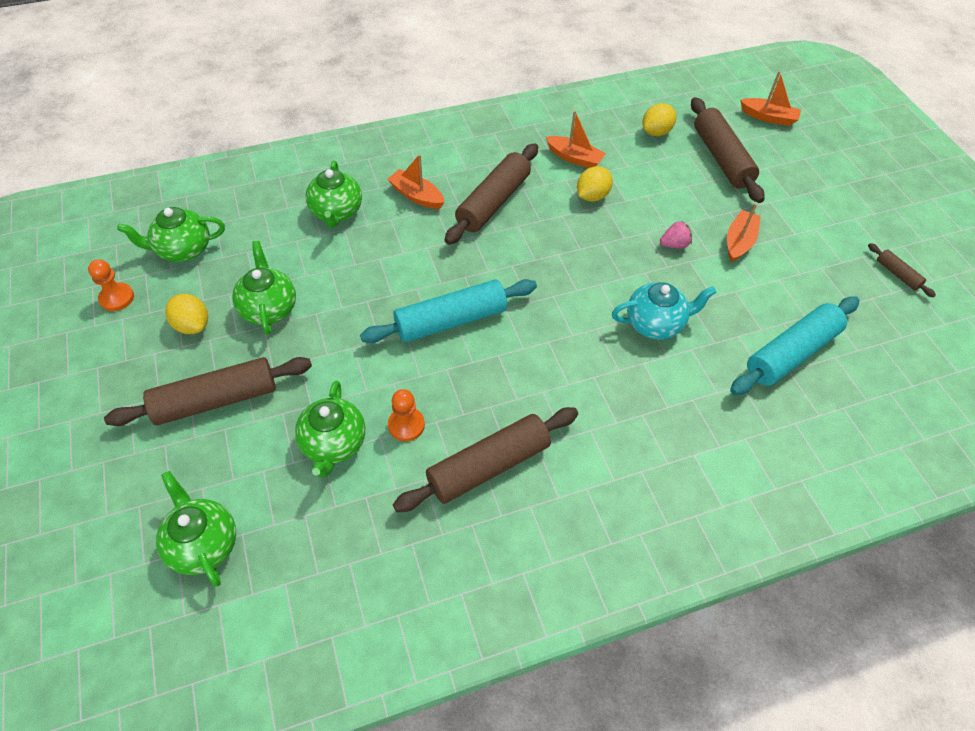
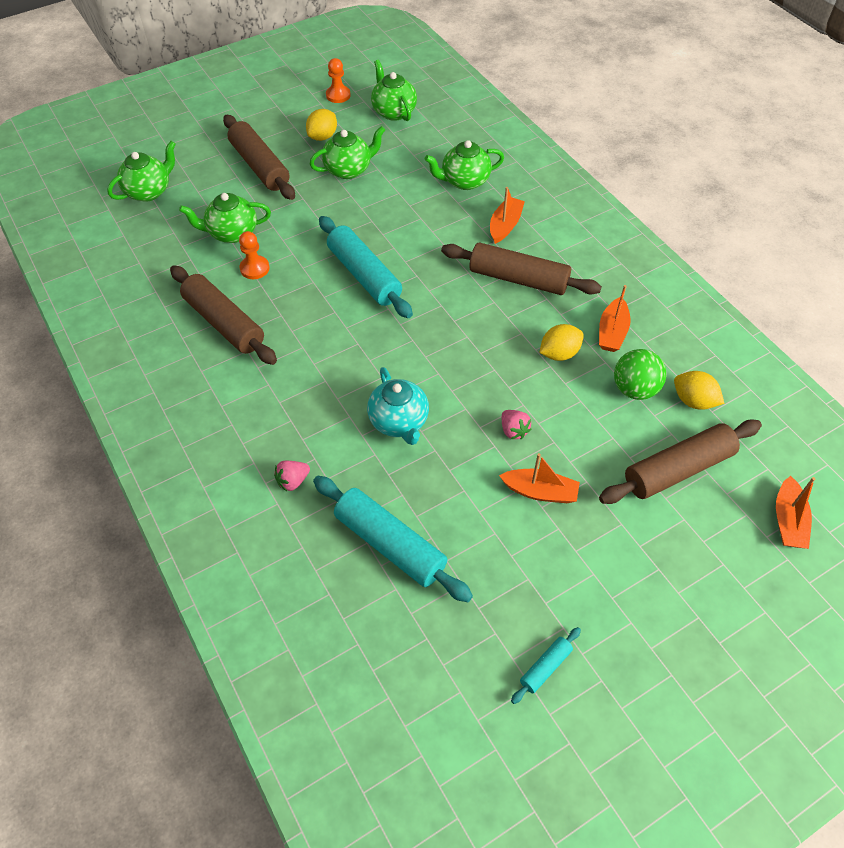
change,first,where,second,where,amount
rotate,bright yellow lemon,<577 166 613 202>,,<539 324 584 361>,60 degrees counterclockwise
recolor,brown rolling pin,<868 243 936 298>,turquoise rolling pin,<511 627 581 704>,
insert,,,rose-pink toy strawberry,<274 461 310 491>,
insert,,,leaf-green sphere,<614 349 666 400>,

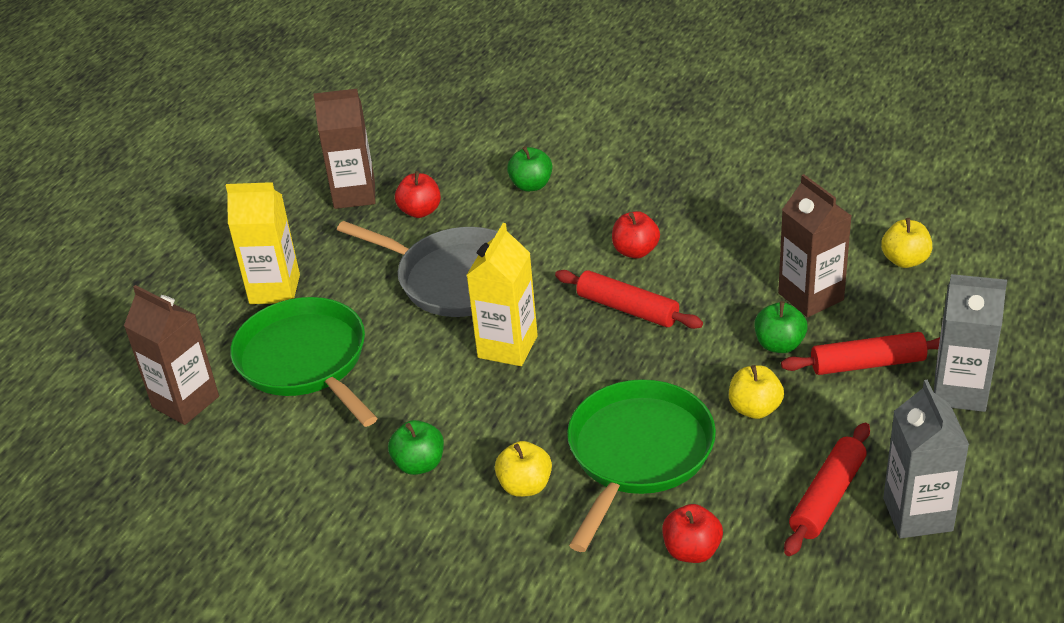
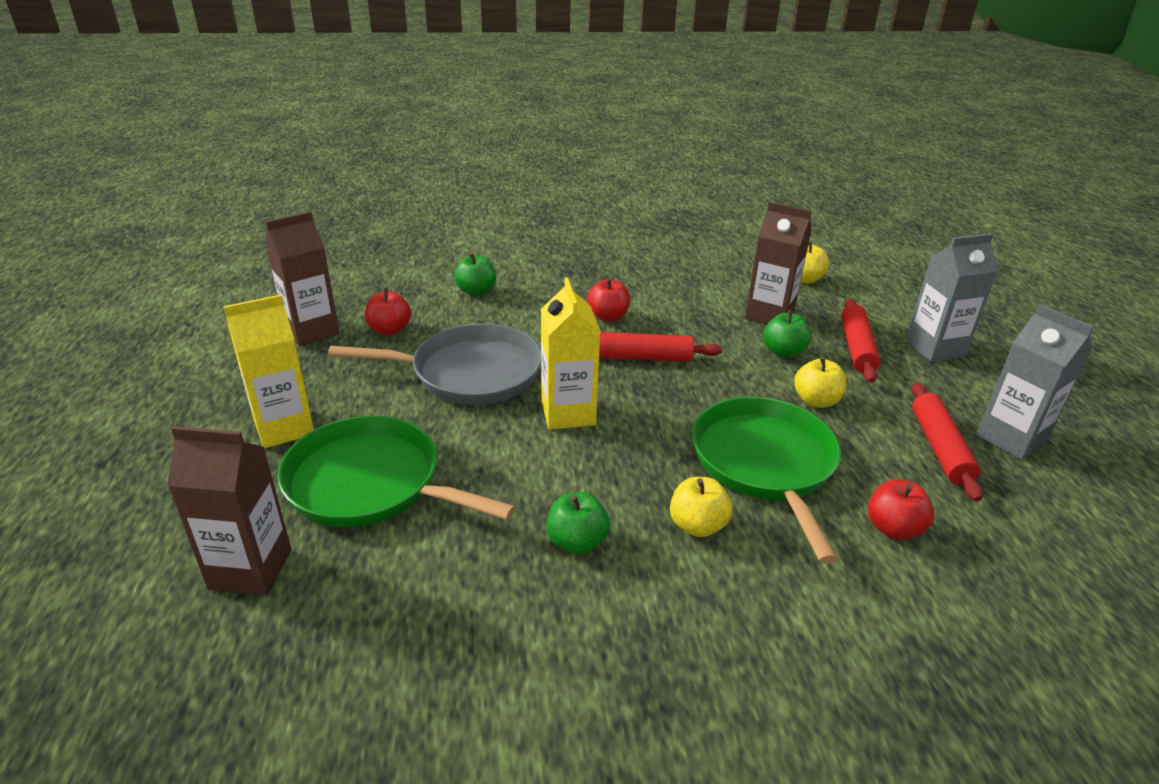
change,first,where,second,where,amount
rotate,scarlet rolling pin,<781 332 940 375>,,<841 299 881 383>,45 degrees counterclockwise

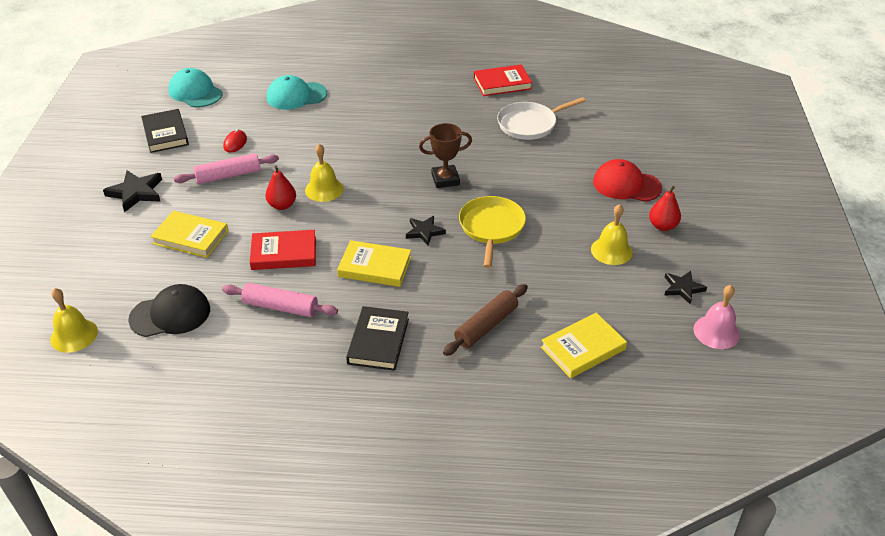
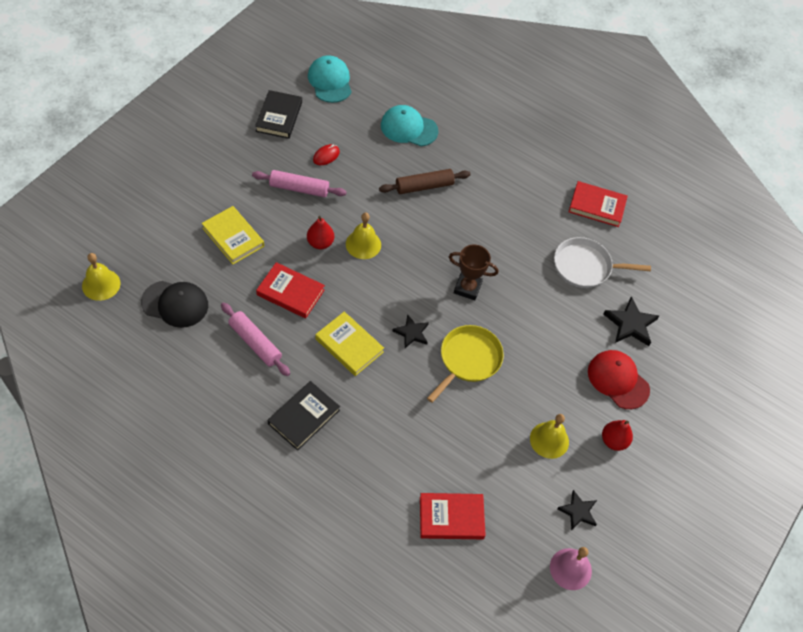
change,first,where,second,where,amount
move,jet-black star,<103 170 162 212>,,<604 296 659 346>,
move,brown rolling pin,<443 284 528 356>,,<379 169 471 194>,
recolor,bright yellow hardcover,<541 313 627 378>,scarlet hardcover,<420 493 486 539>,

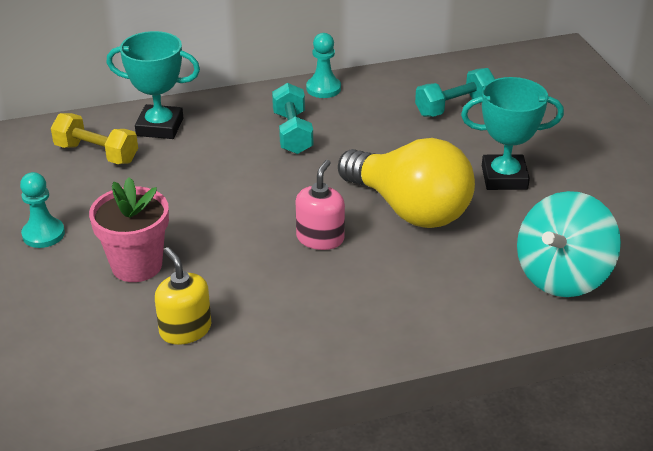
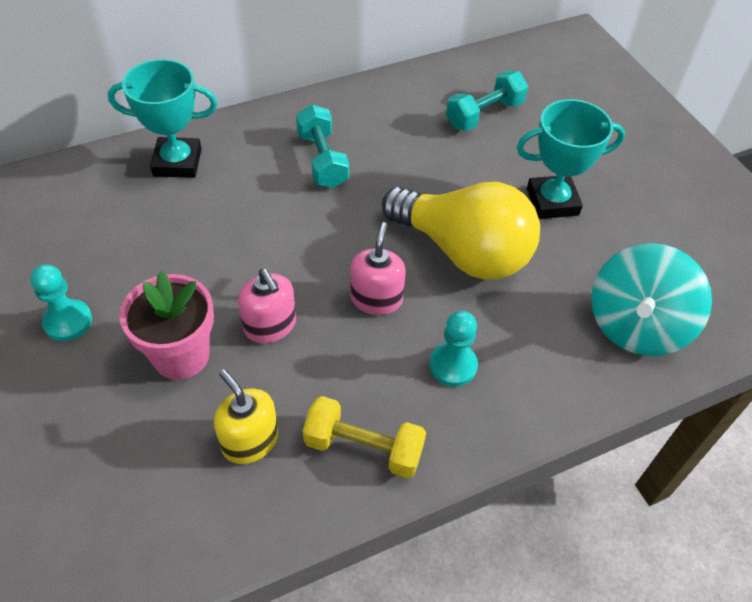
change,first,where,second,where,amount
move,bright yellow hand weight,<51 113 138 164>,,<303 396 426 478>,
move,turquoise pawn,<306 33 341 98>,,<429 311 478 387>,
insert,,,rose-pink soap dispenser,<238 269 296 343>,

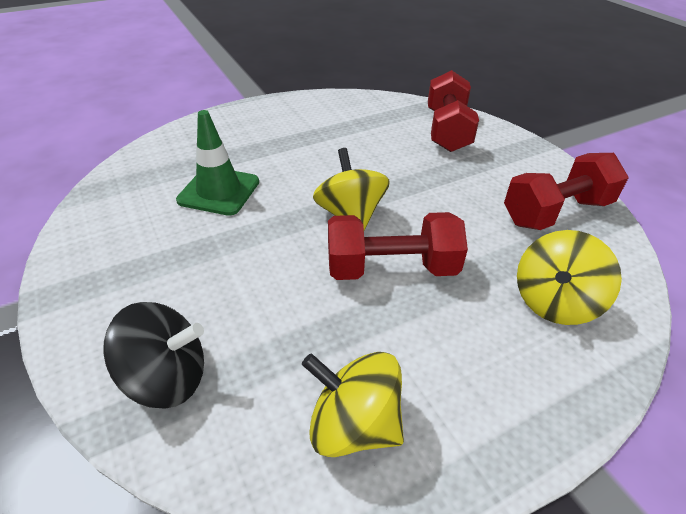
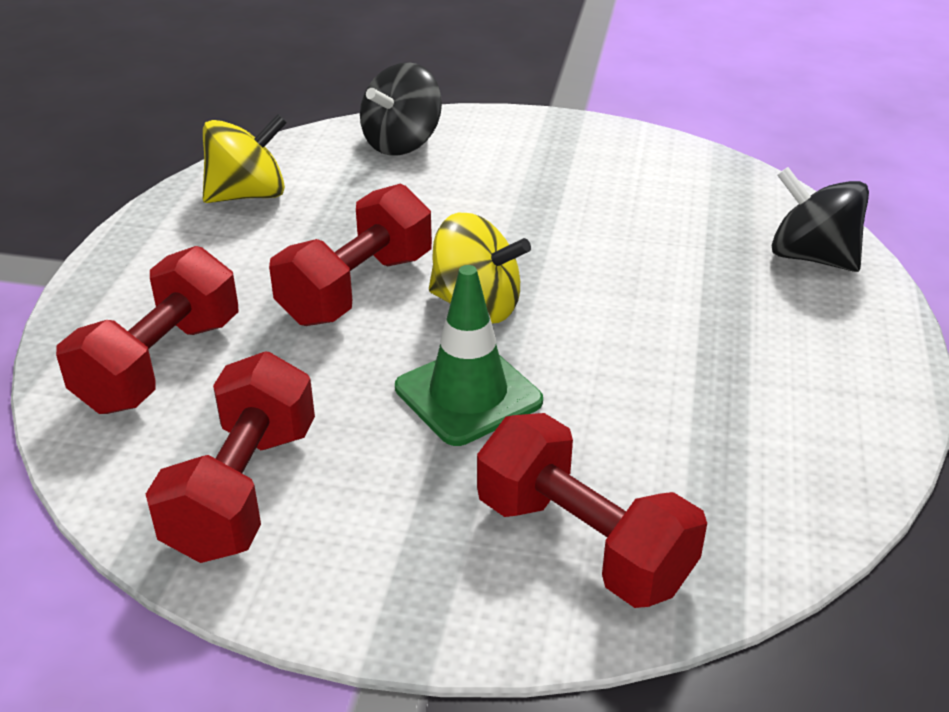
change,first,where,second,where,amount
move,leaf-green traffic cone,<176 110 259 216>,,<395 265 543 446>,
replace,bright yellow spinning top,<517 230 622 325>,scarlet hand weight,<56 246 239 414>,
insert,,,jet-black spinning top,<772 167 869 272>,

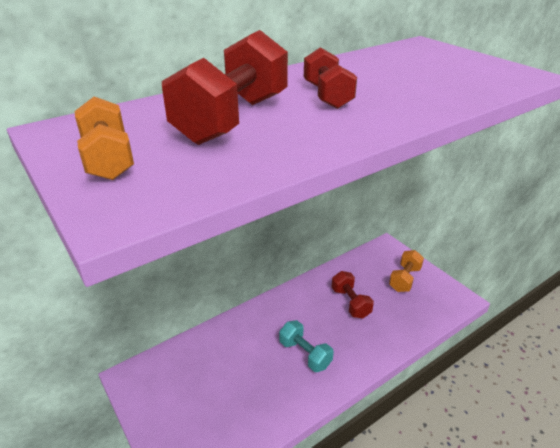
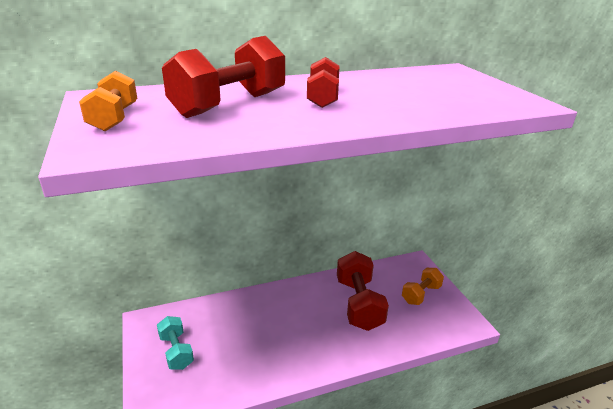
change,first,where,second,where,amount
move,turquoise hand weight,<279 320 334 372>,,<157 316 194 370>,
resize,scarlet hand weight,<332 271 374 318>,,<337 251 389 331>,x1.68

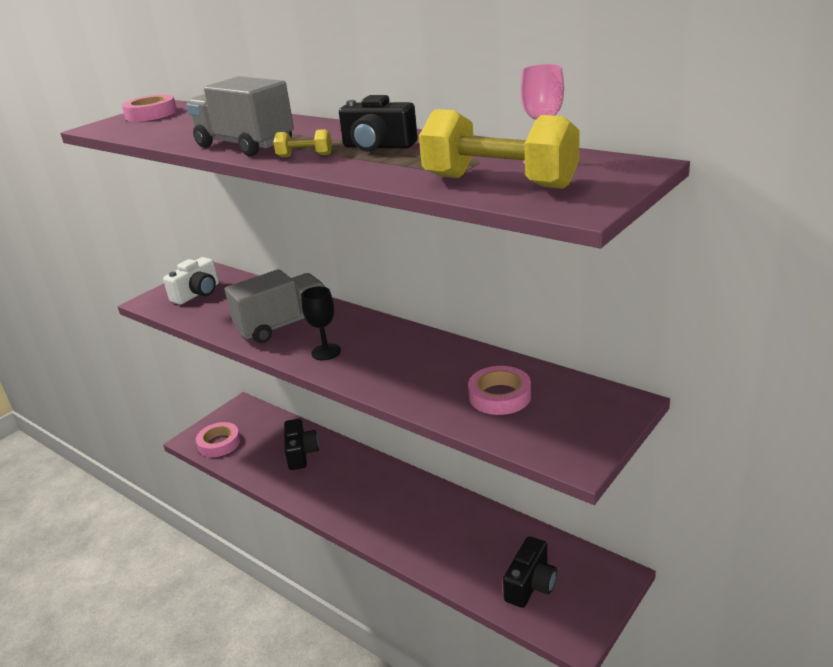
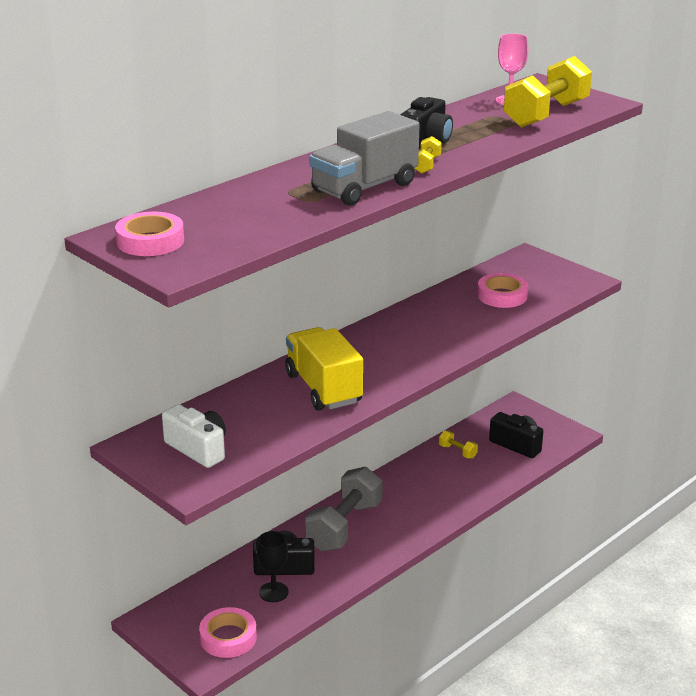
change,first,where,second,where,amount
recolor,ash-grey lorry,<225 269 326 343>,bright yellow lorry,<285 327 363 411>,
move,jet-black wine glass,<301 286 341 360>,,<257 531 289 602>,
insert,,,ash-grey hand weight,<305 467 383 552>,
insert,,,bright yellow hand weight,<439 430 478 459>,

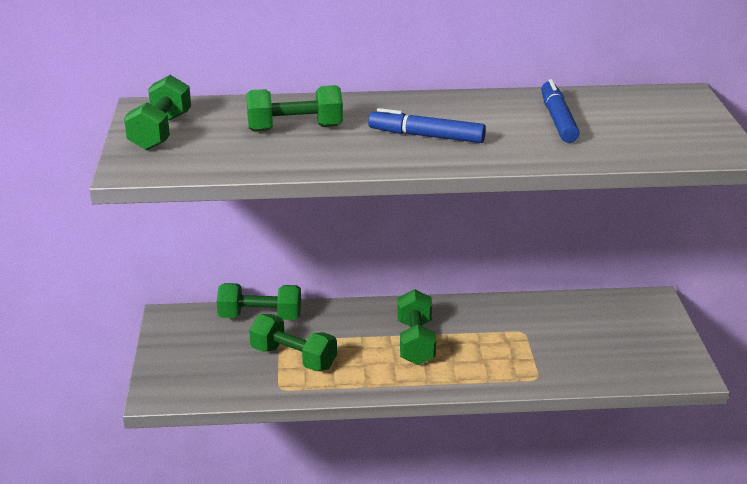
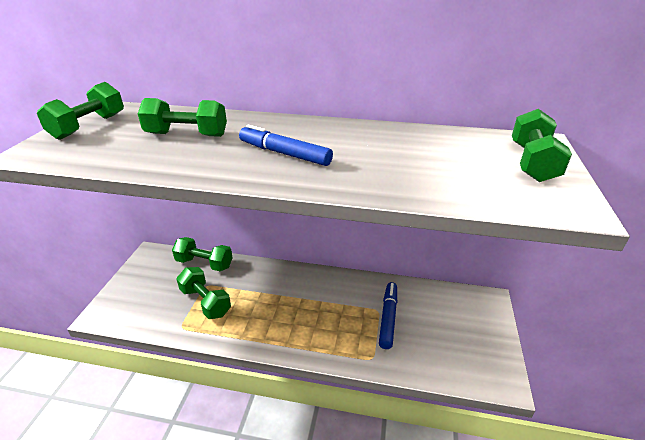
change,first,where,second,where,amount
move,leaf-green hand weight,<398 289 436 365>,,<512 109 572 182>,
move,cobalt marker,<541 79 580 143>,,<379 282 397 349>,

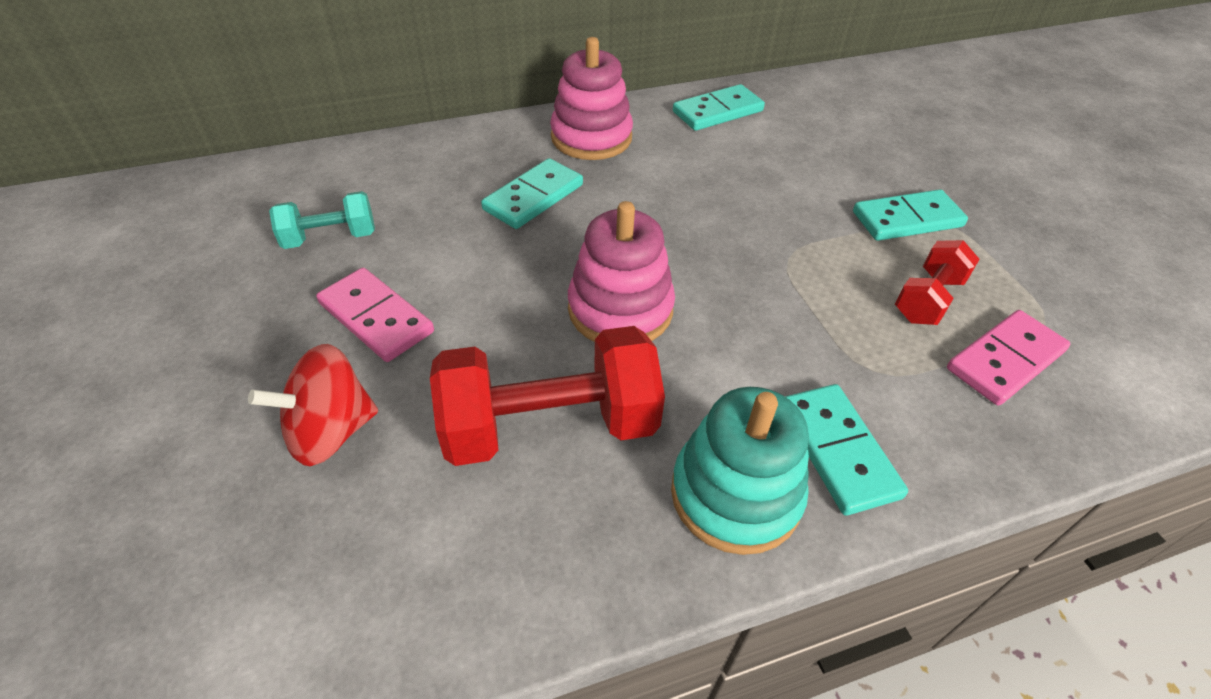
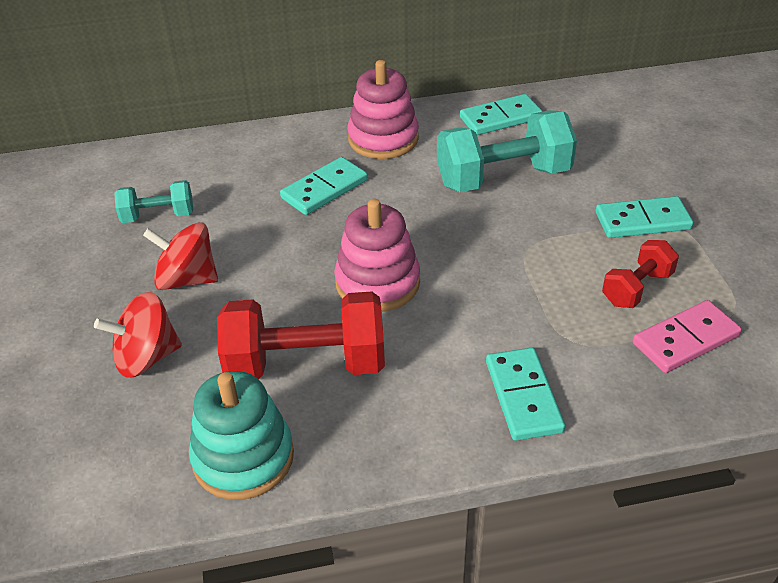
change,first,where,second,where,amount
replace,rose-pink domino piece,<316 268 434 362>,scarlet spinning top,<143 222 218 290>,
move,turquoise stacking toy,<671 387 809 555>,,<189 371 294 500>,
insert,,,turquoise hand weight,<437 110 577 192>,

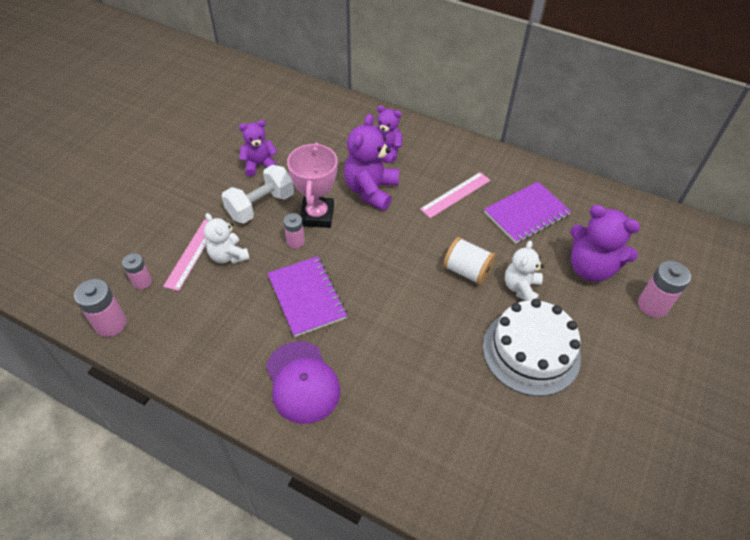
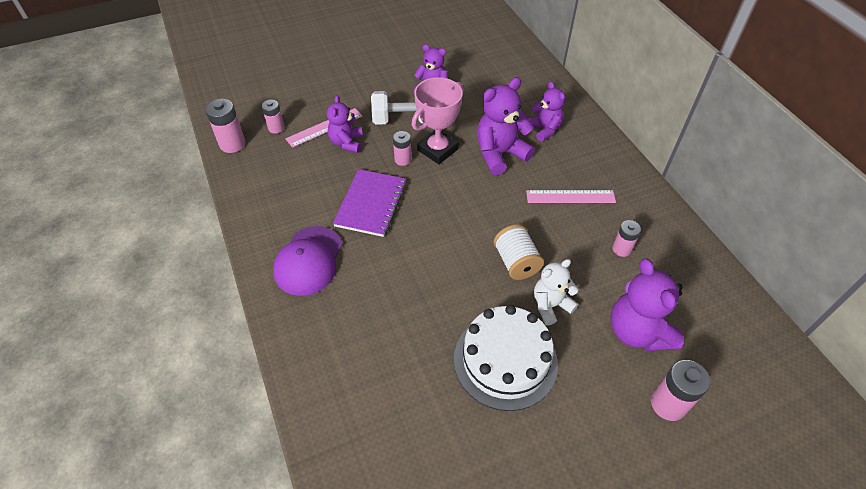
change,first,where,second,where,amount
recolor,white teddy bear,<204 213 250 264>,royal purple teddy bear,<327 95 363 153>,
replace,royal purple notebook,<484 182 571 244>,rose-pink power cell,<612 220 641 257>,

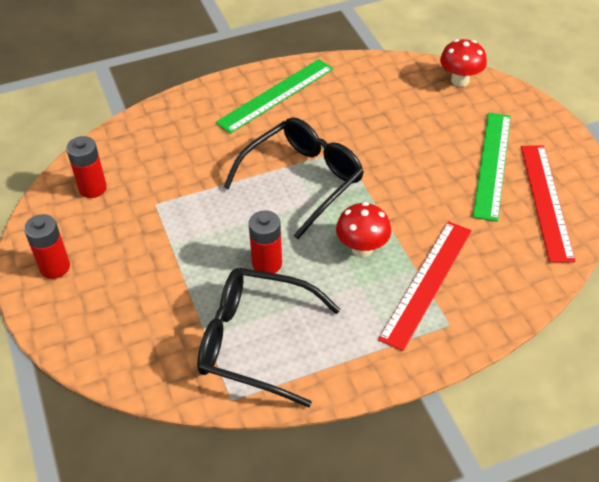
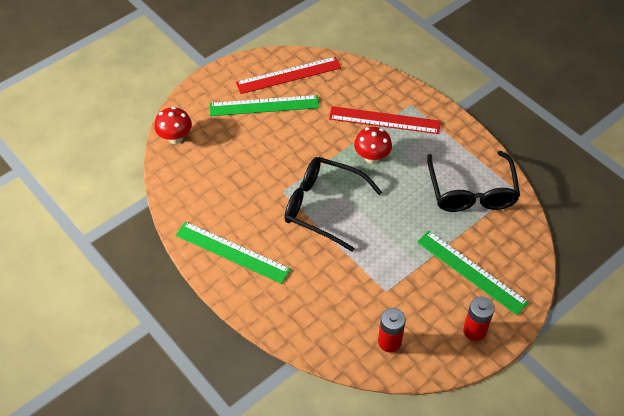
change,first,where,second,where,amount
delete,scarlet power cell,<249 210 282 273>,,,
insert,,,leaf-green measuring stick,<417 231 529 315>,

